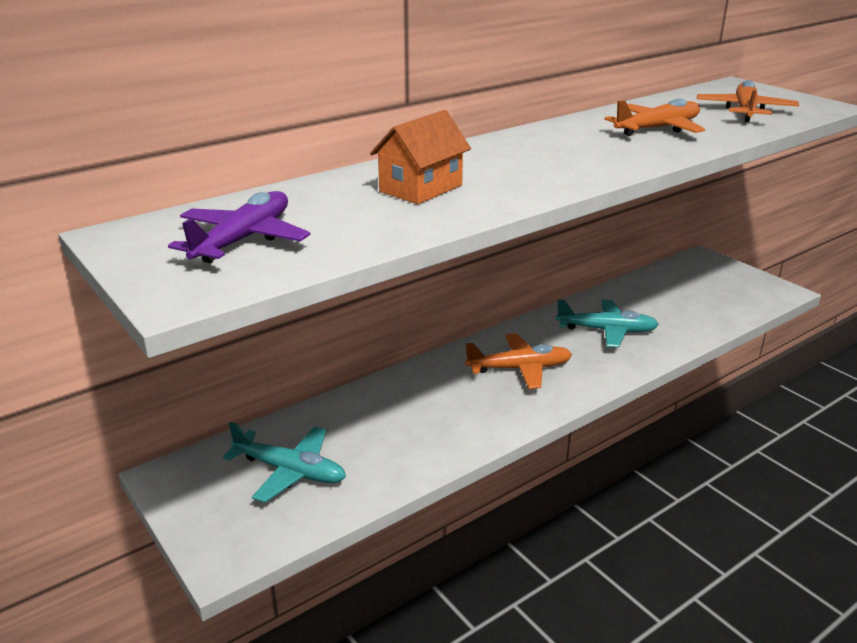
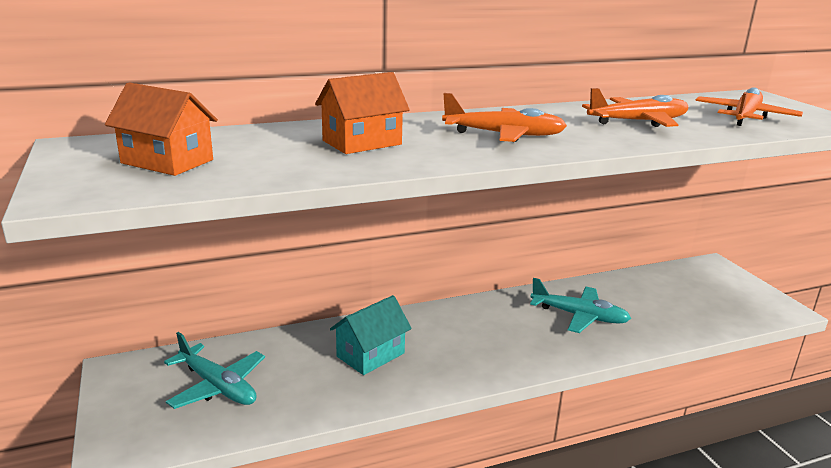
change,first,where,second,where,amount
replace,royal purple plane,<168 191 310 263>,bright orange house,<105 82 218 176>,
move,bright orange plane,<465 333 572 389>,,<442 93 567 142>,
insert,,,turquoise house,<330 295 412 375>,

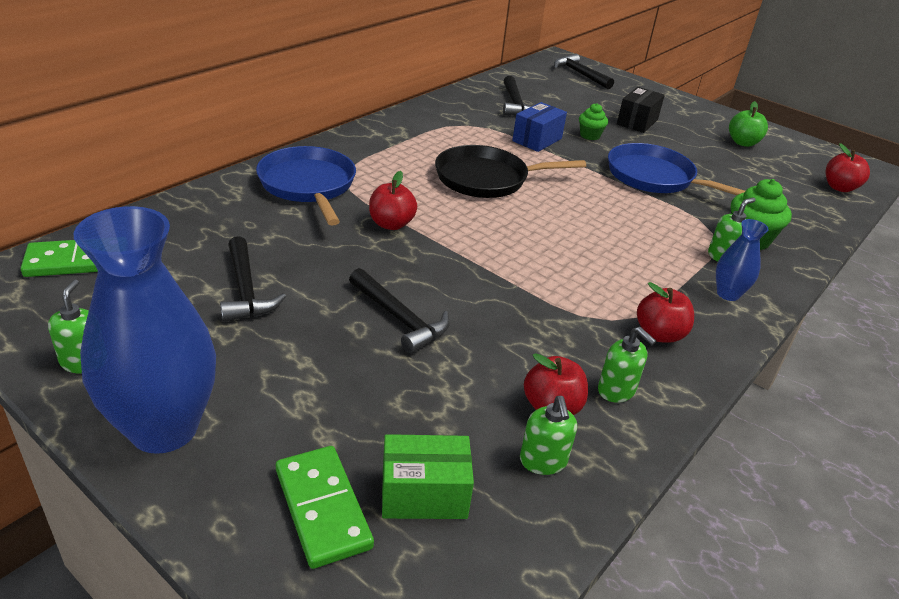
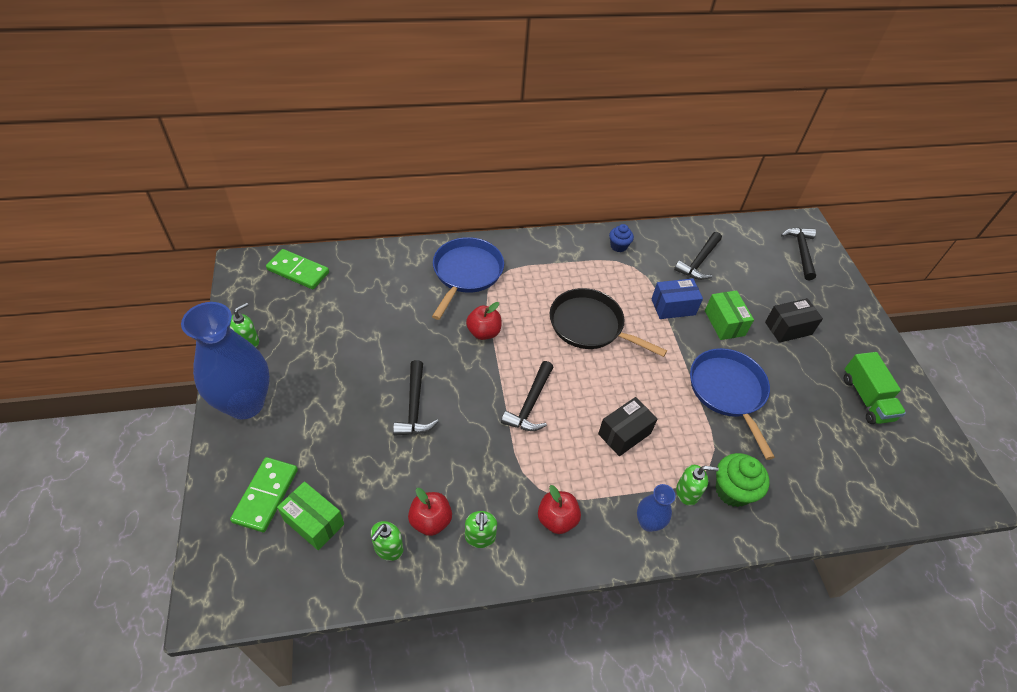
change,first,where,second,where,amount
move,jet-black hammer,<220 236 286 322>,,<501 361 553 431>,
replace,leaf-green muffin,<579 103 608 140>,leaf-green package,<705 290 754 340>,
replace,leaf-green apple fruit,<729 101 768 147>,leaf-green lorry,<844 352 906 424>,
delete,scarlet apple fruit,<826 143 870 192>,,,
insert,,,jet-black package,<598 397 657 456>,
insert,,,cobalt muffin,<609 224 634 252>,

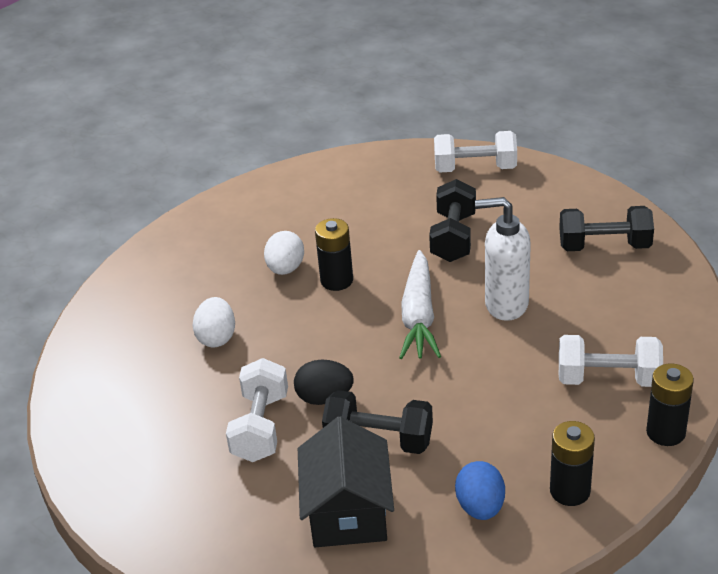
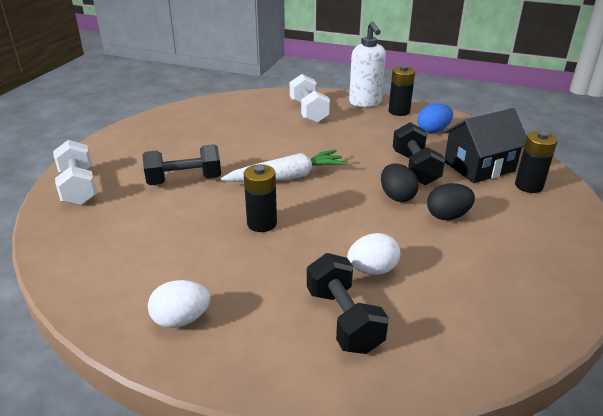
change,first,where,second,where,amount
replace,white hand weight,<226 358 288 462>,jet-black egg,<427 183 475 220>,
move,white egg,<264 231 304 275>,,<148 280 210 328>,
move,white soap dispenser,<475 197 531 321>,,<349 22 386 107>,
move,jet-black hand weight,<559 206 654 251>,,<307 253 389 354>,
move,jet-black power cell,<646 363 694 446>,,<515 131 557 193>,

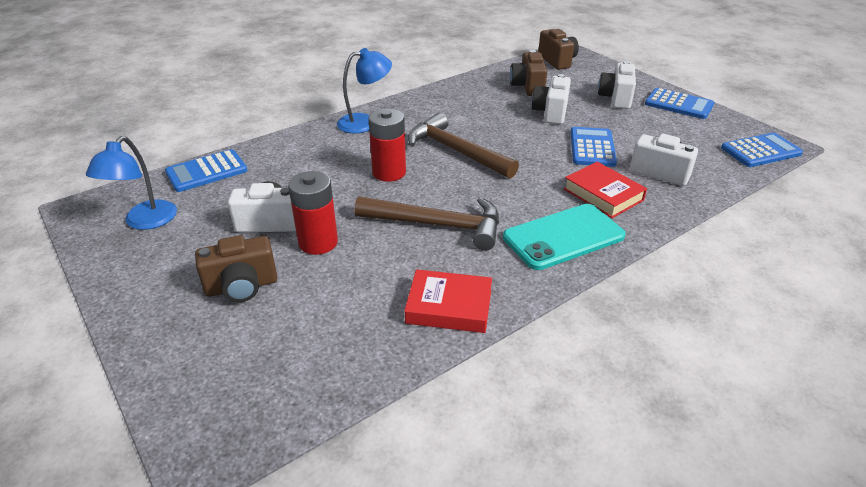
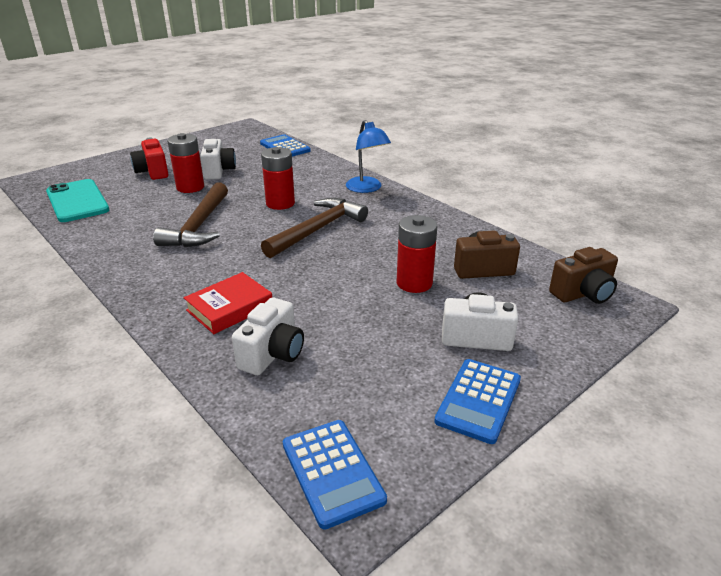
change,first,where,second,where,amount
delete,cobalt desk lamp,<86 136 177 230>,,,
recolor,brown camera,<195 235 277 302>,scarlet camera,<130 137 168 180>,
delete,scarlet hardcover,<405 269 492 333>,,,
move,turquoise smartphone,<503 204 625 270>,,<46 179 109 222>,
replace,white camera,<532 74 571 124>,scarlet power cell,<396 215 437 293>,
delete,cobalt calculator,<571 127 617 167>,,,

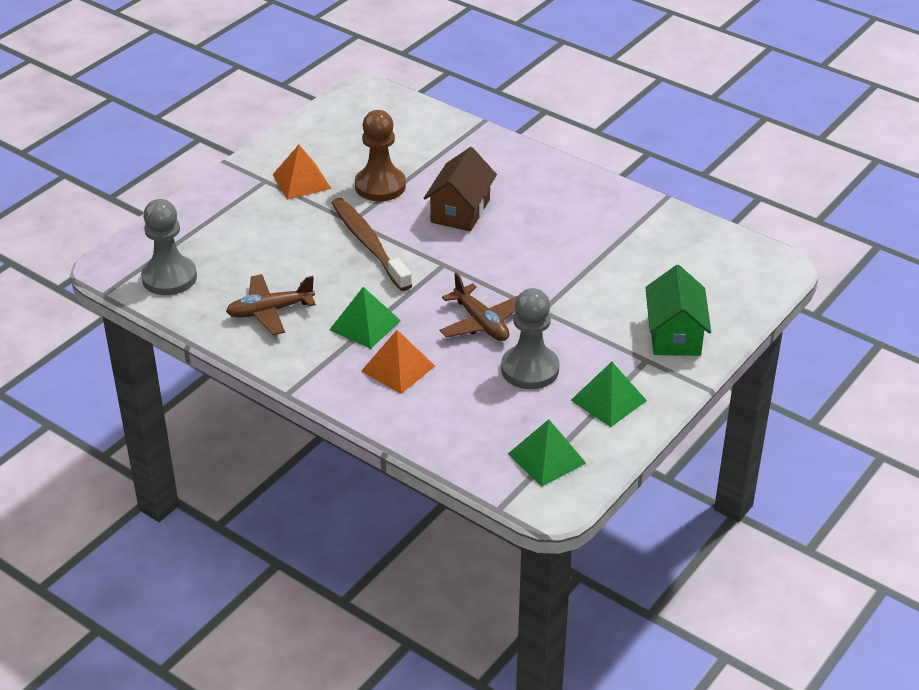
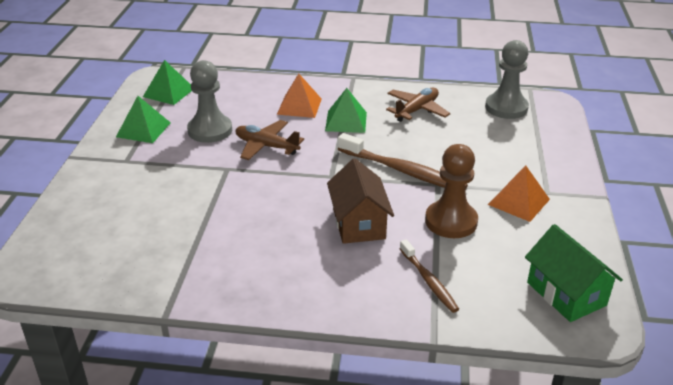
change,first,where,second,where,amount
move,leaf-green house,<645 265 711 356>,,<525 224 623 322>,
insert,,,brown tooth brush,<400 239 459 313>,

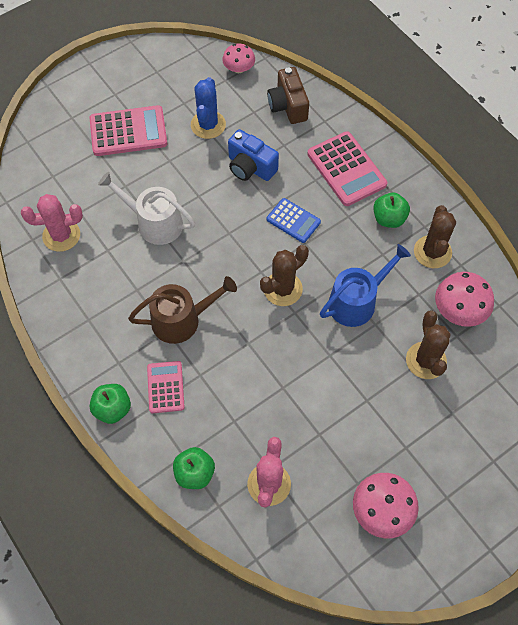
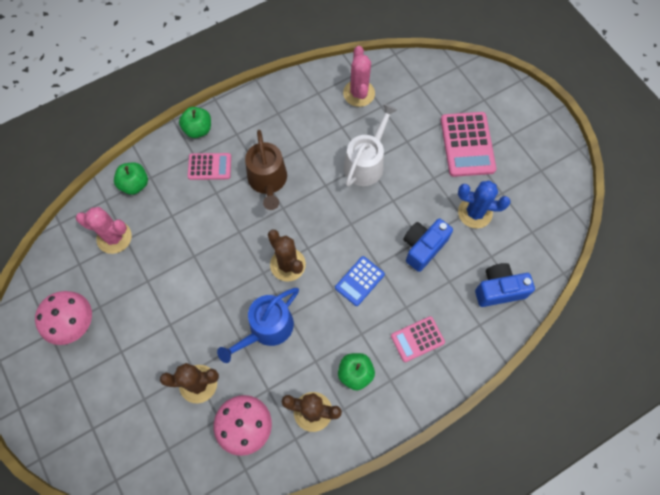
change,first,where,second,where,amount
delete,rose-pink fungus,<222 44 255 73>,,,
recolor,brown camera,<267 67 309 124>,cobalt camera,<475 263 535 307>,
resize,rose-pink calculator,<307 131 387 206>,,<391 316 445 362>,x0.60
rotate,cobalt watering can,<320 244 411 327>,,<217 288 299 363>,75 degrees clockwise

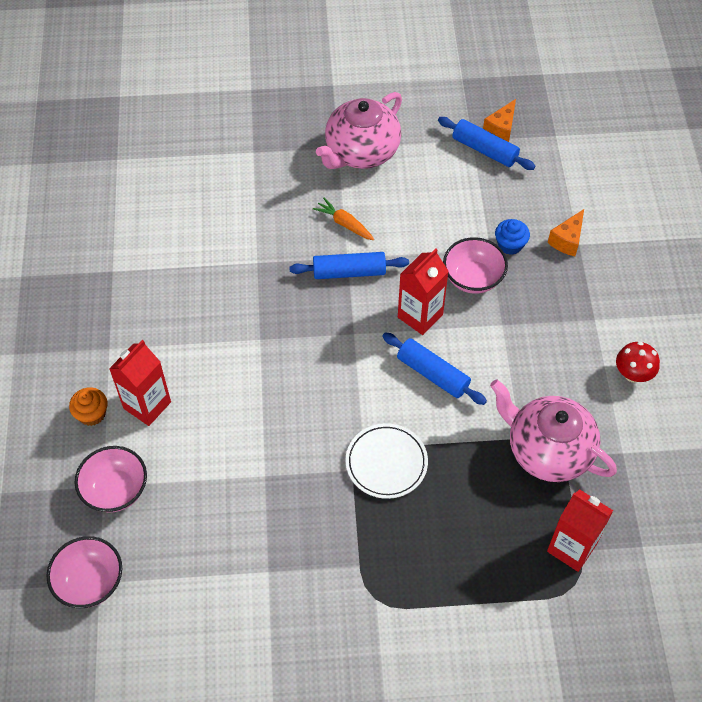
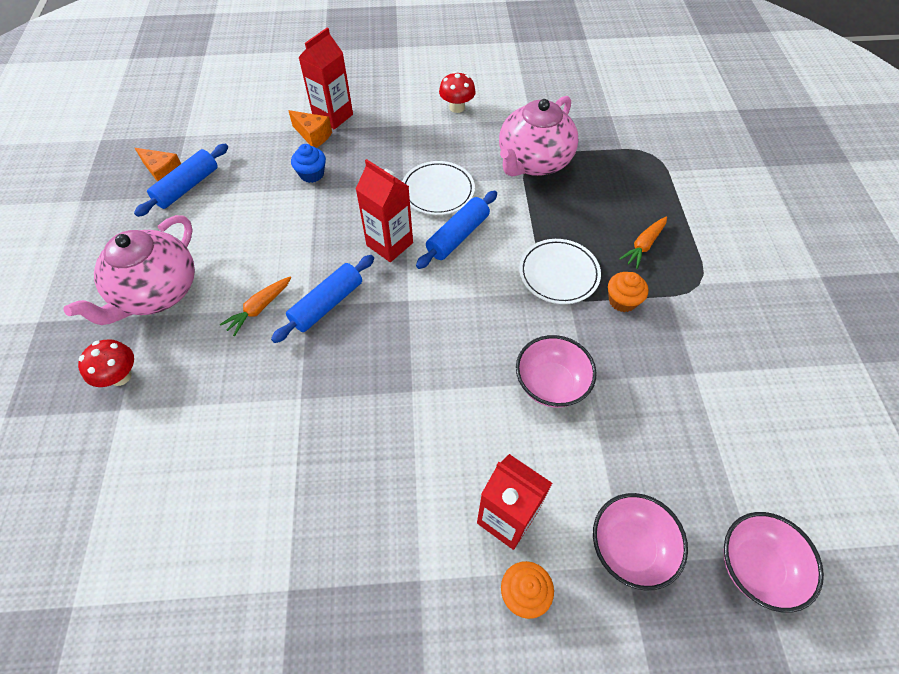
change,first,where,second,where,amount
rotate,cobalt rolling pin,<289 252 409 279>,,<271 255 374 343>,45 degrees clockwise
rotate,rose-pink teapot,<316 92 402 169>,,<64 215 195 325>,75 degrees clockwise
move,rose-pink serving bowl,<443 237 508 294>,,<516 335 597 408>,
move,scarlet carton,<547 489 613 572>,,<298 27 353 130>,
insert,,,scarlet fungus,<78 339 134 387>,
insert,,,white plate,<402 161 475 215>,
insert,,,bright orange muffin,<608 272 648 312>,
insert,,,bright orange toy carrot,<619 217 667 269>,

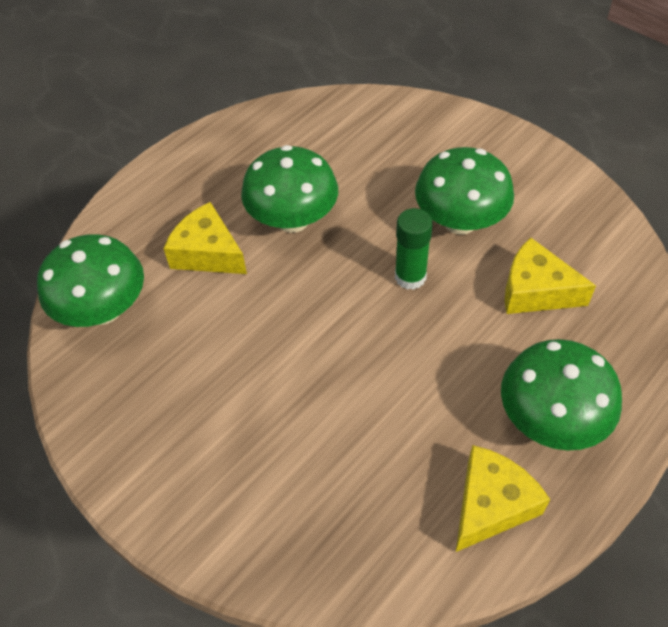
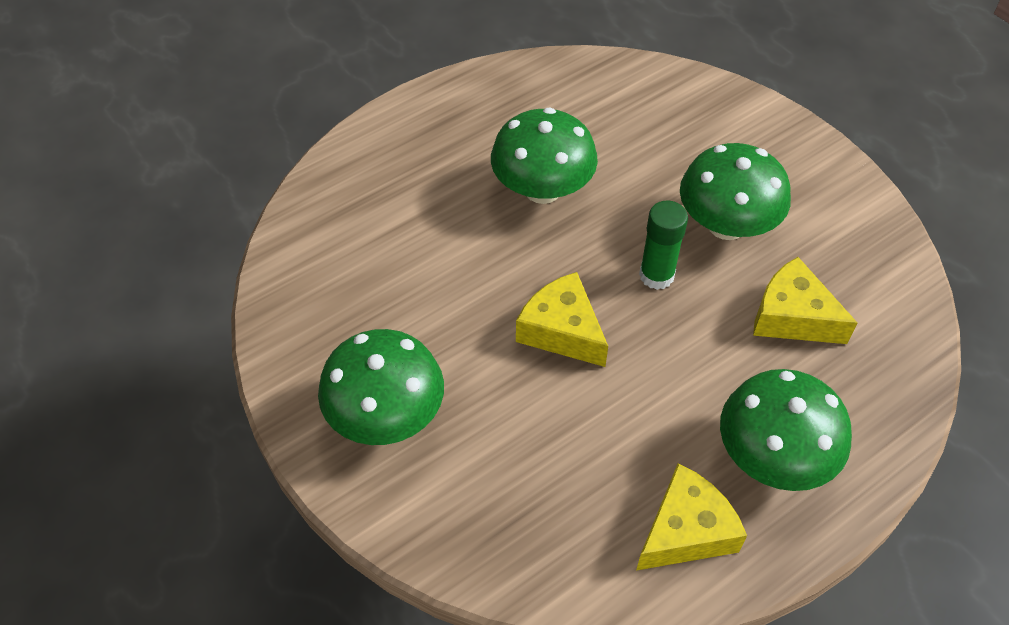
change,first,where,second,where,amount
move,leaf-green fungus,<37 234 144 327>,,<318 329 444 445>,
move,bright yellow cheese wedge,<163 202 247 274>,,<516 272 608 367>,

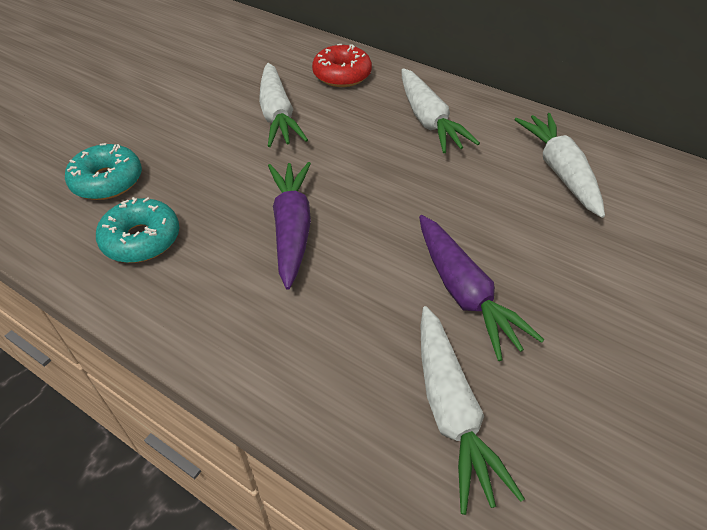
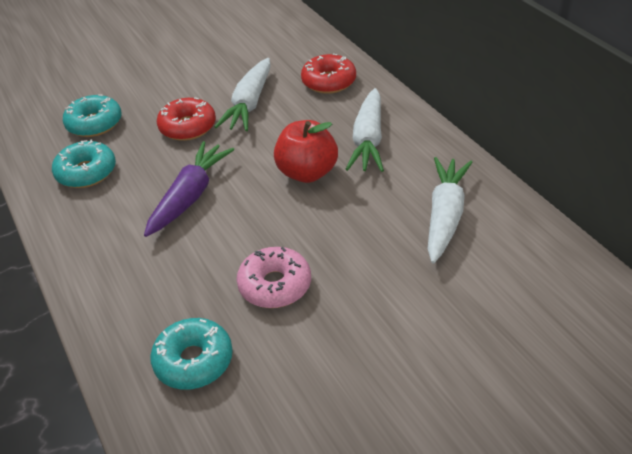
change,first,where,second,where,amount
replace,royal purple toy carrot,<419 215 544 361>,rose-pink glazed donut,<236 247 311 308>,
replace,white toy carrot,<421 306 525 515>,turquoise glazed donut,<150 318 233 390>,
insert,,,scarlet glazed donut,<157 97 216 141>,
insert,,,scarlet apple fruit,<274 120 338 183>,

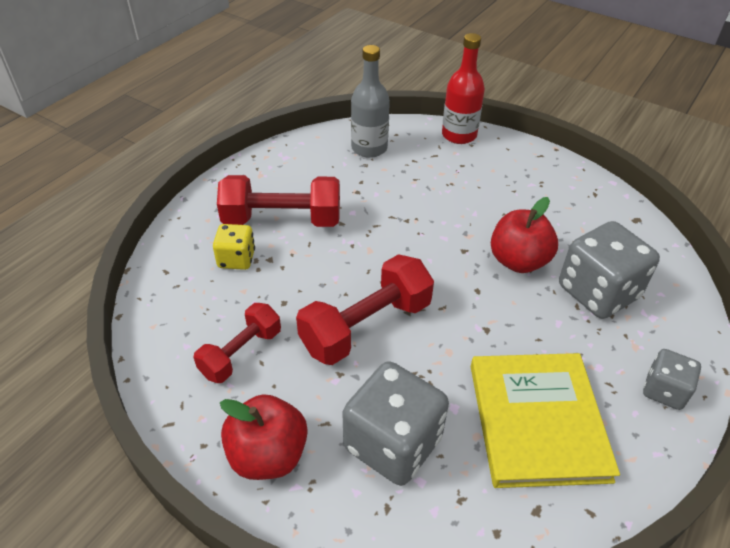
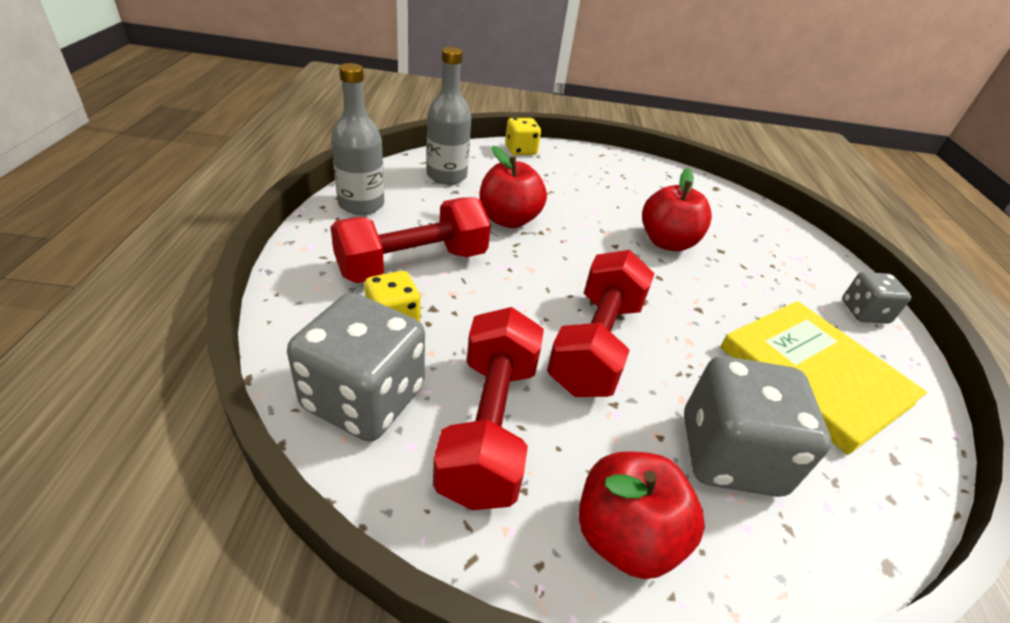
change,first,where,second,where,amount
resize,scarlet hand weight,<194 303 281 383>,,<433 307 544 510>,x1.58
replace,scarlet flask,<442 33 485 144>,bright yellow game die,<505 118 541 155>,
move,ash-grey game die,<559 221 660 319>,,<287 293 425 442>,
insert,,,ash-grey flask,<331 63 384 215>,
insert,,,scarlet apple fruit,<479 146 547 228>,

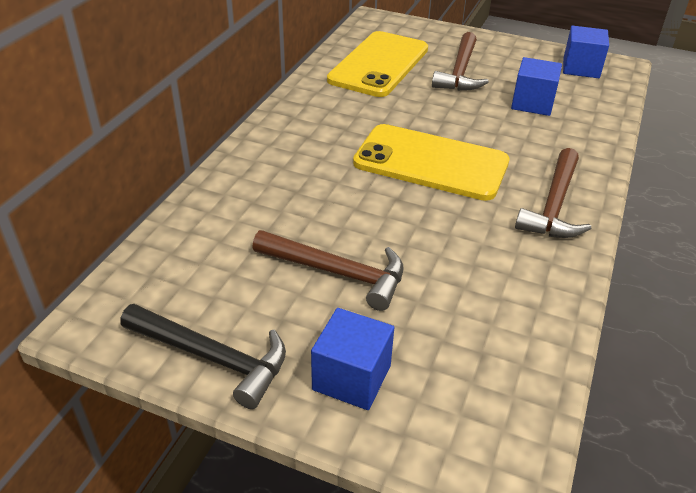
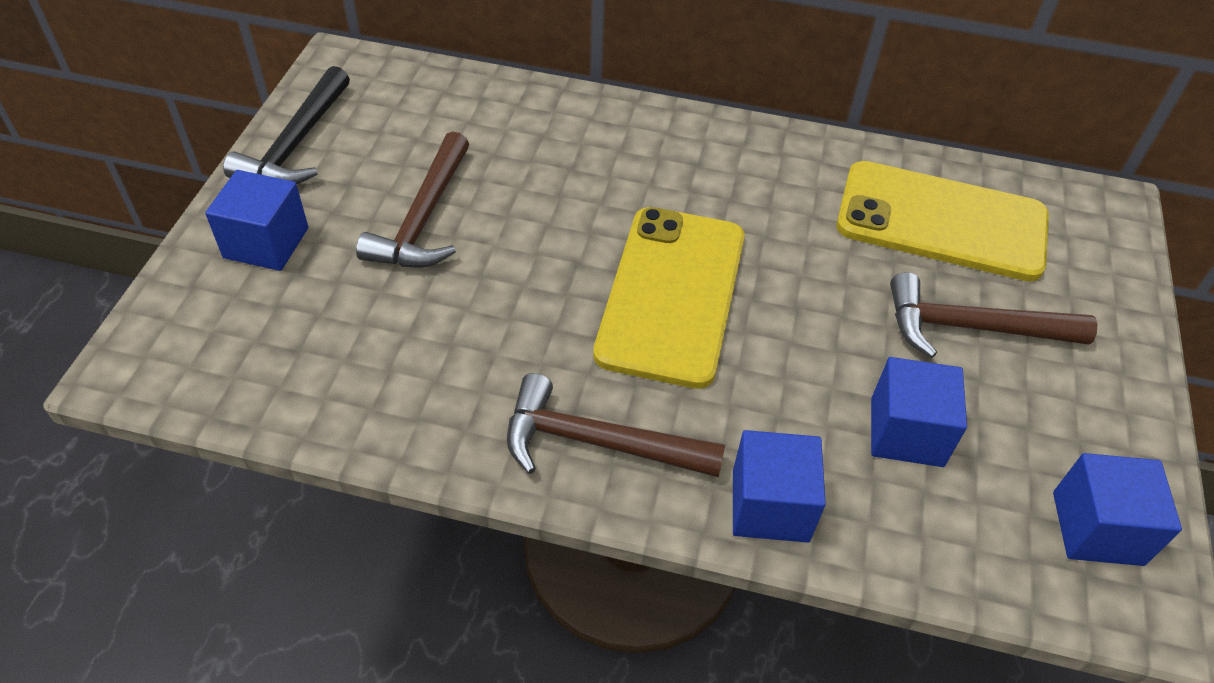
change,first,where,second,where,amount
insert,,,cobalt block,<733 430 826 543>,

